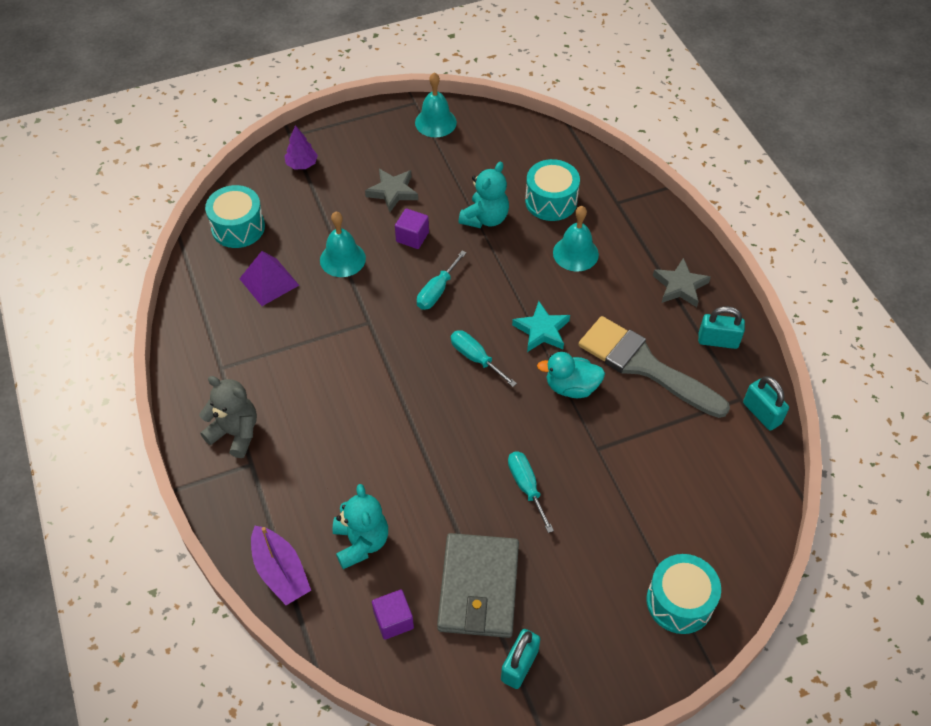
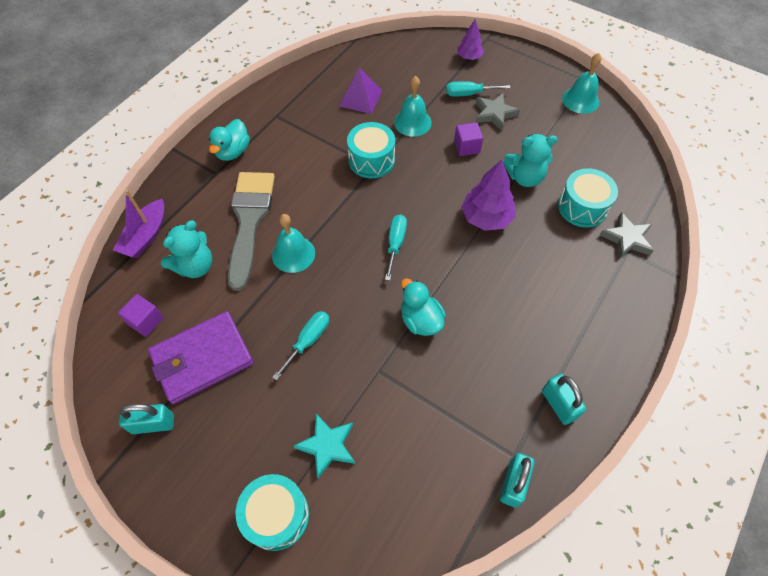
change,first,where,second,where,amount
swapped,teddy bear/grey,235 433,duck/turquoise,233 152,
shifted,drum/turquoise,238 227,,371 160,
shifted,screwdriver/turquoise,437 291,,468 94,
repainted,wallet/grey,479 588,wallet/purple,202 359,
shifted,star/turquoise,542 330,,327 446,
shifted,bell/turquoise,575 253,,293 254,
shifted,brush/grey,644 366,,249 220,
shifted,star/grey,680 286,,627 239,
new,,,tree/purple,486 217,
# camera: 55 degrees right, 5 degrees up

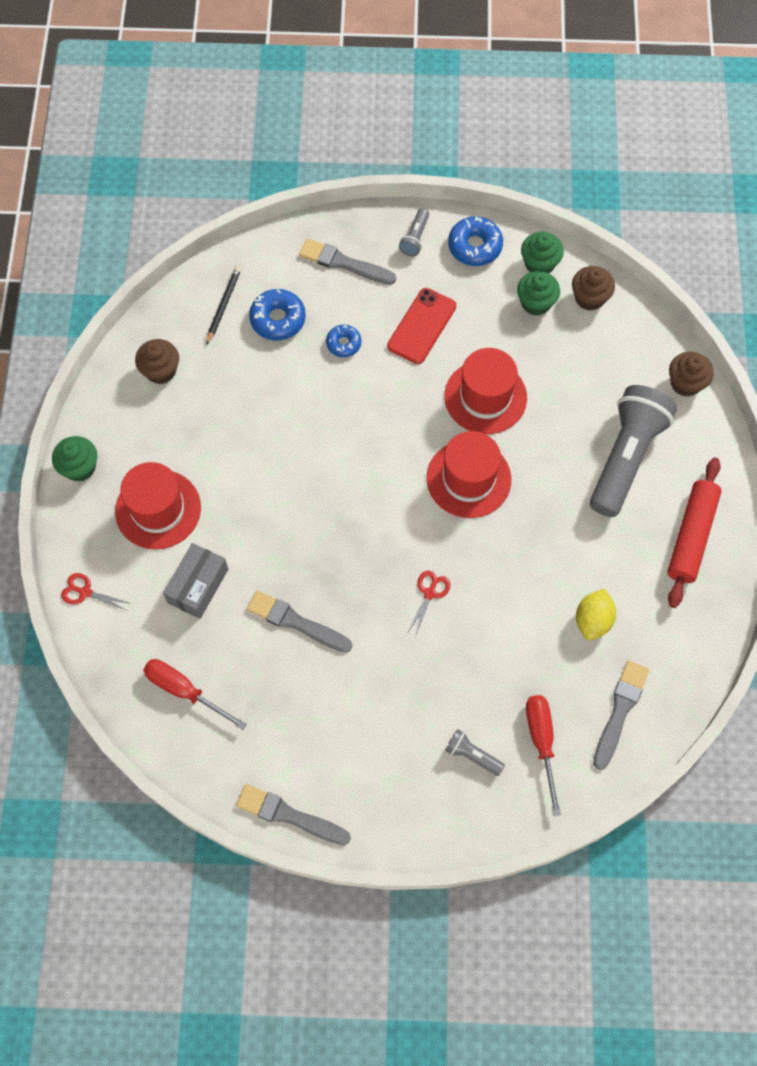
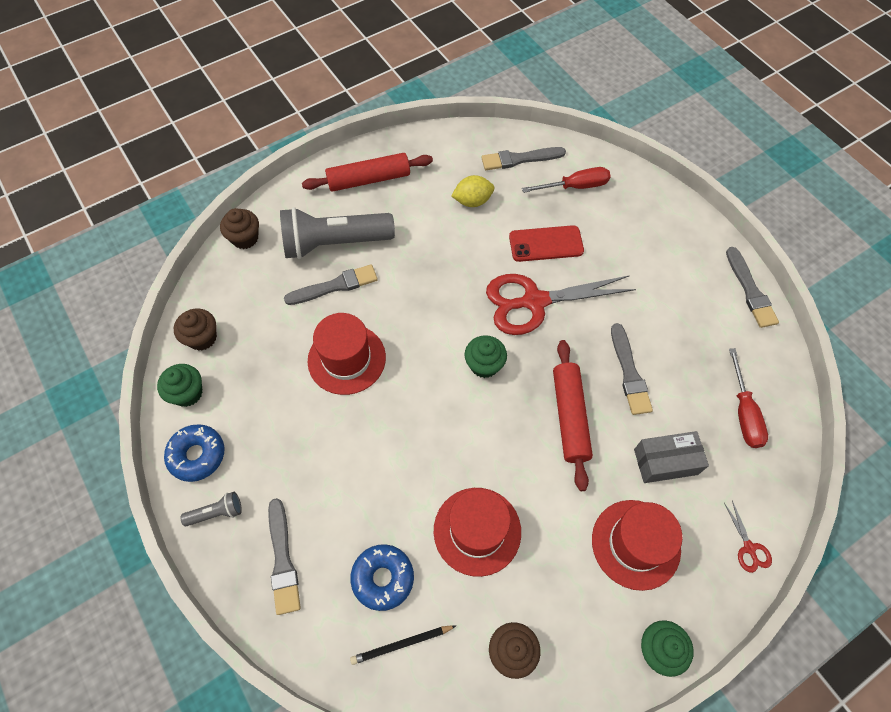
change,first,where,second,where,amount
gone,donut/blue,343 343,,,
shifted,phone/red,422 326,,546 244,
scaled,scissors/red,430 593,,534 302,x2.46
shifted,hat/red,468 479,,477 531,
gone,flashlight/grey,472 755,,,
shifted,cupcake/green,535 303,,484 365,
rotated,screwdriver/red,541 742,,575 186,150 degrees counterclockwise
new,,,brush/grey,335 286,
new,,,rolling pin/red,570 417,
# camera: 125 degrees left, 5 degrees down

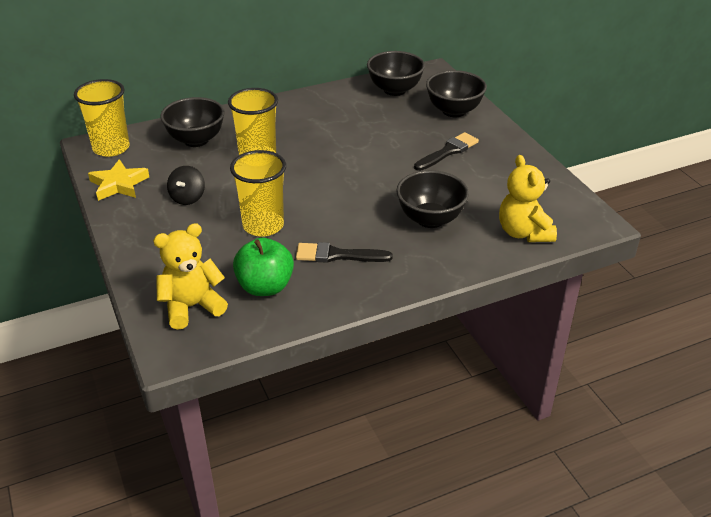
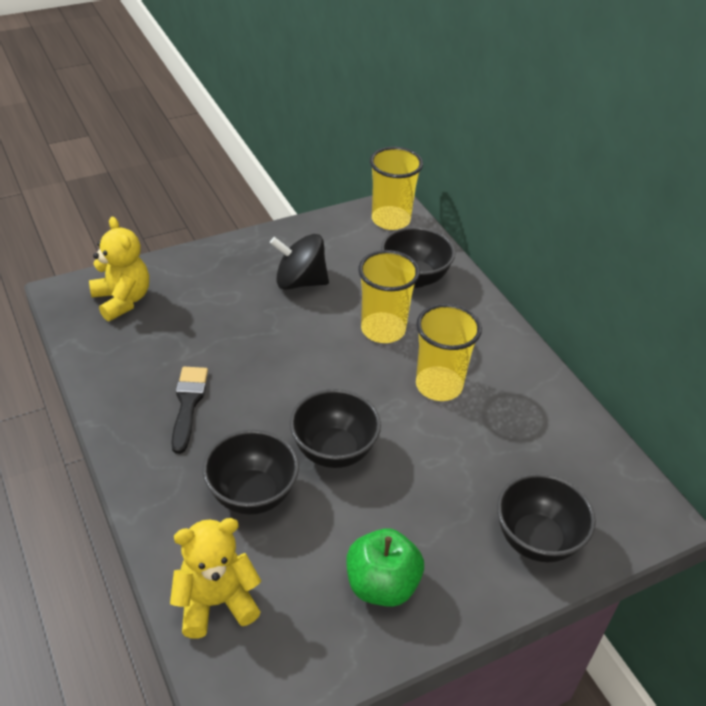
change,first,where,second,where,amount
gone,star/yellow,119 184,,,
scaled,spinning top/black,188 198,,300 282,x1.55
shifted,cup/yellow,263 225,,439 385,
shifted,apple/green,265 287,,382 585,
shifted,bowl/black,395 90,,334 451,
gone,brush/black,448 151,,,
# camera: 85 degrees right, 5 degrees up

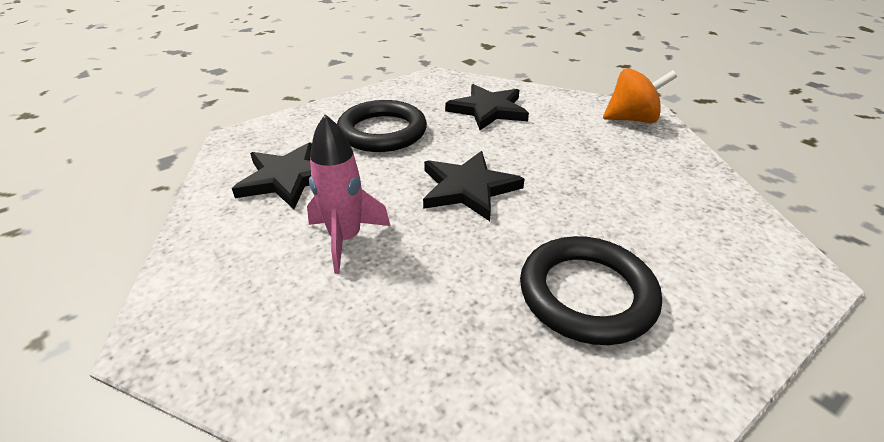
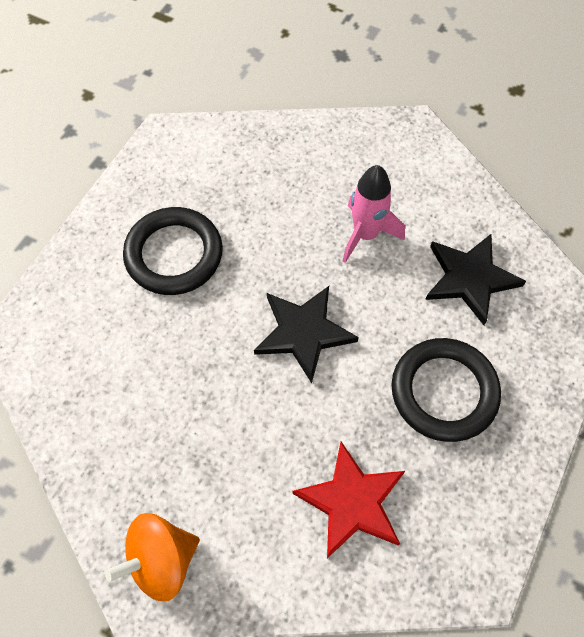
change,first,where,second,where,amount
repainted,star/black,488 110,star/red,352 502,
# camera: 155 degrees right, 25 degrees up

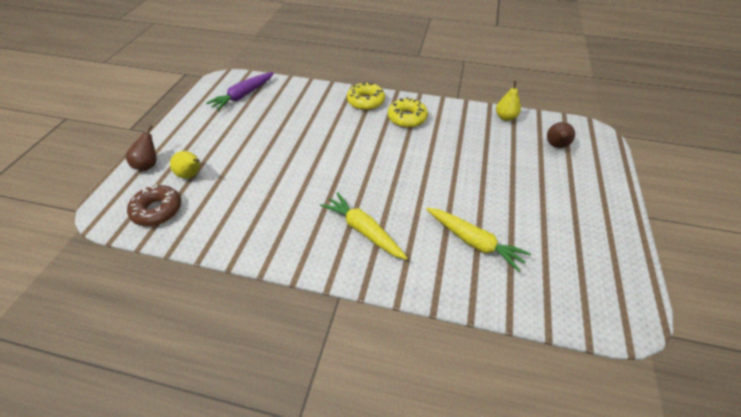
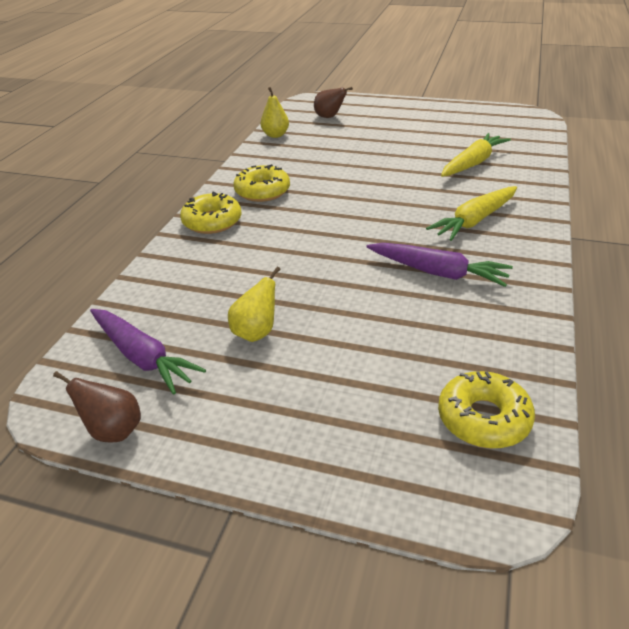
change,first,where,second,where,amount
shifted,pear/brown,148 165,,113 430,
repainted,donut/brown,157 210,donut/yellow,483 418,
shifted,pear/yellow,191 175,,256 332,
new,,,carrot/purple,438 272,
# camera: 85 degrees left, 10 degrees down

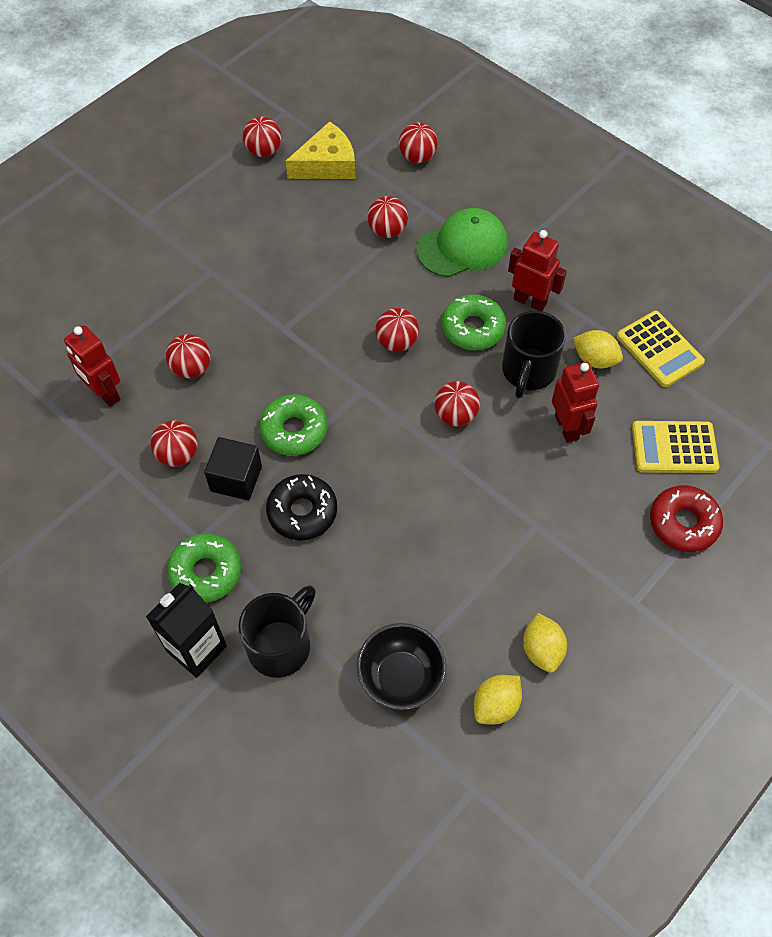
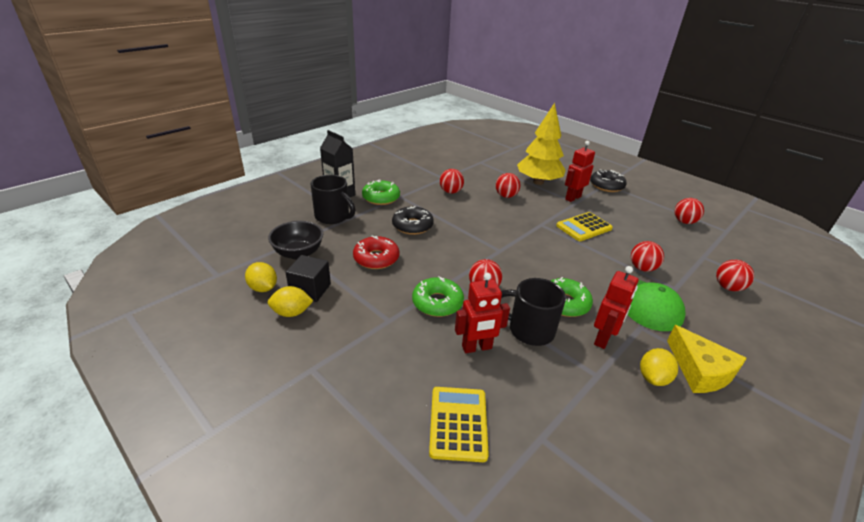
change,first,where,second,where,amount
shifted,robot/red,105 393,,572 198,
shifted,cube/black,236 478,,310 289,
shifted,donut/green,294 430,,437 303,
shifted,cheese/yellow,327 164,,700 370,
gone,ball/red,396 342,,,
shifted,lemon/yellow,594 359,,653 378,
shifted,calculator/yellow,659 349,,584 227,
shifted,donut/red,683 523,,376 258,
new,,,tree/yellow,538 182,
new,,,donut/black,606 186,
# camera: 90 degrees right, 25 degrees down

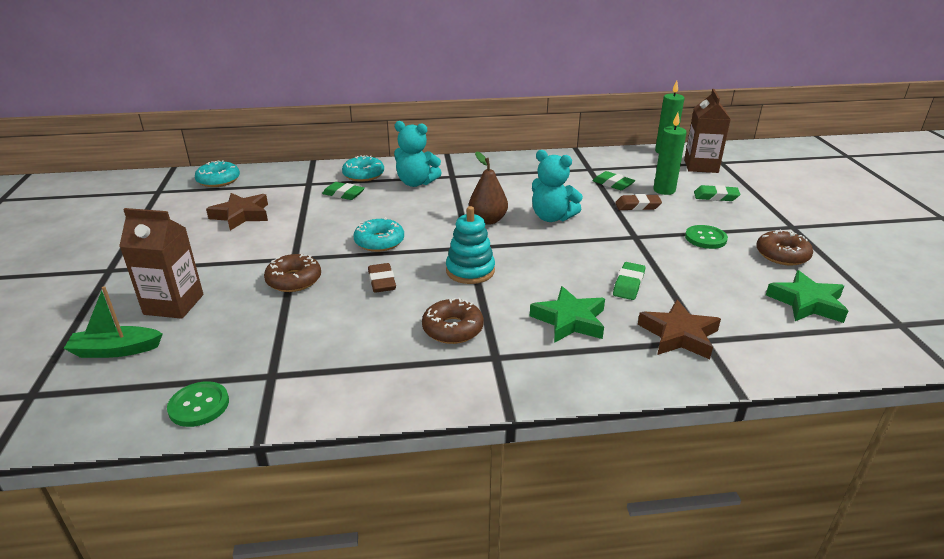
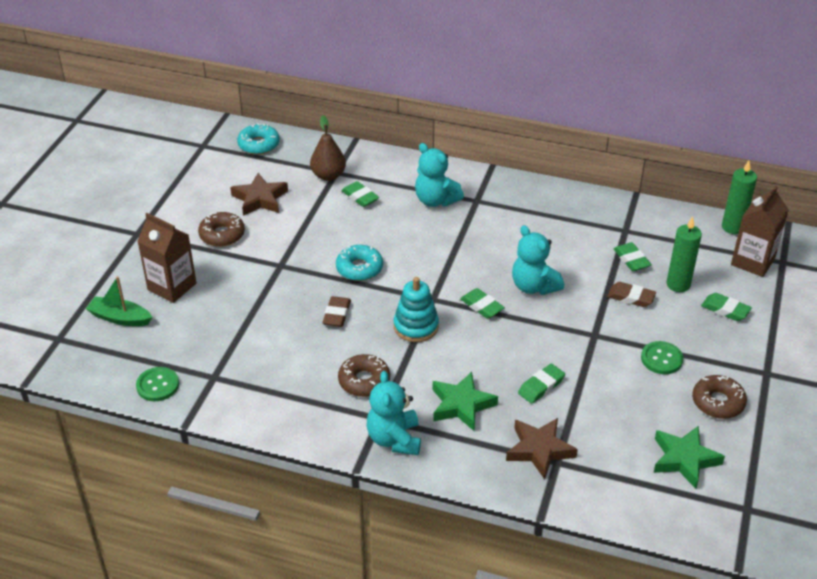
change,first,where,second,where,amount
shifted,donut/brown,294 280,,222 235,
gone,donut/turquoise,363 175,,,
shifted,pear/brown,488 220,,328 175,
new,,,teddy bear/turquoise,394 439,
new,,,eraser/green,482 306,
# camera: 25 degrees right, 10 degrees up

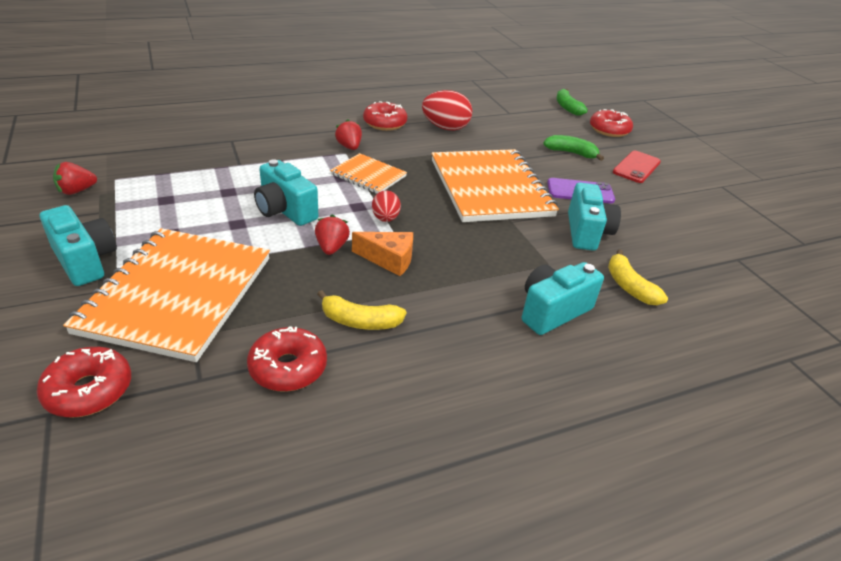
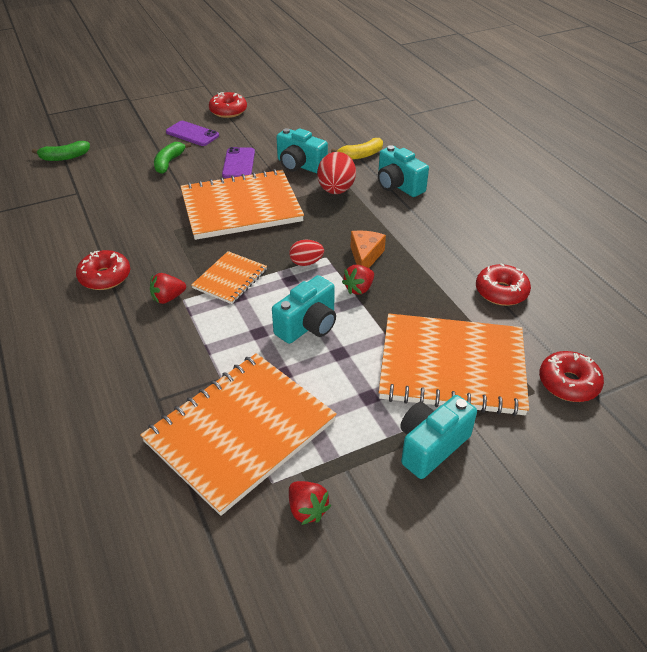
change,first,where,second,where,amount
rotated,strawberry/red,331 247,,359 289,45 degrees counterclockwise
gone,banana/yellow,360 321,,,
shifted,egg/red,445 128,,336 190,
rotated,camera/turquoise,586 232,,300 165,150 degrees counterclockwise
shifted,donut/red,609 130,,228 111,
repainted,phone/red,636 167,phone/purple,192 134,
new,,,notebook/orange,240 431,
# camera: 90 degrees left, 5 degrees up

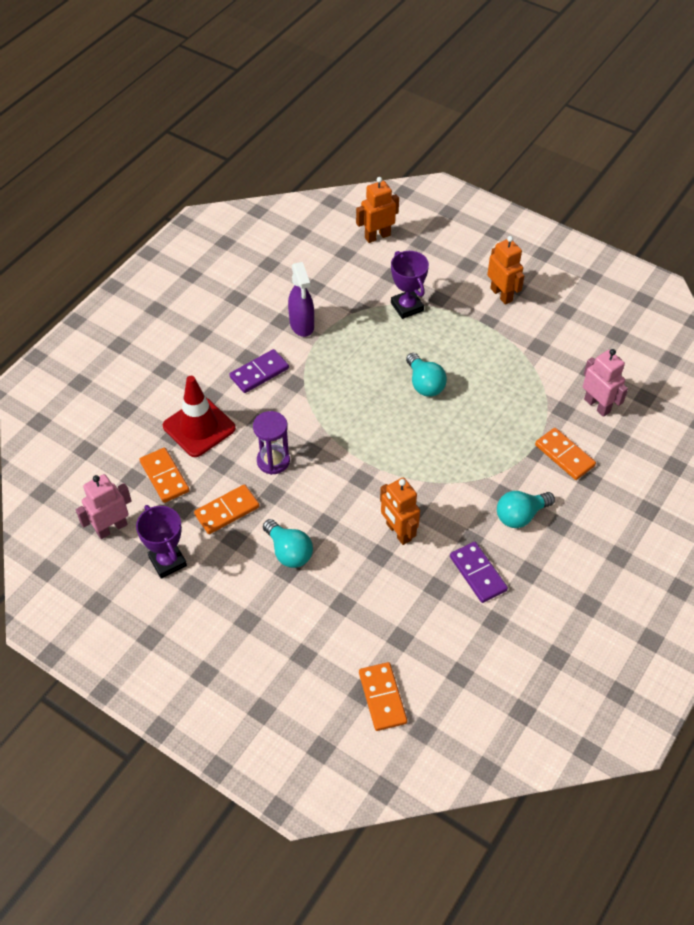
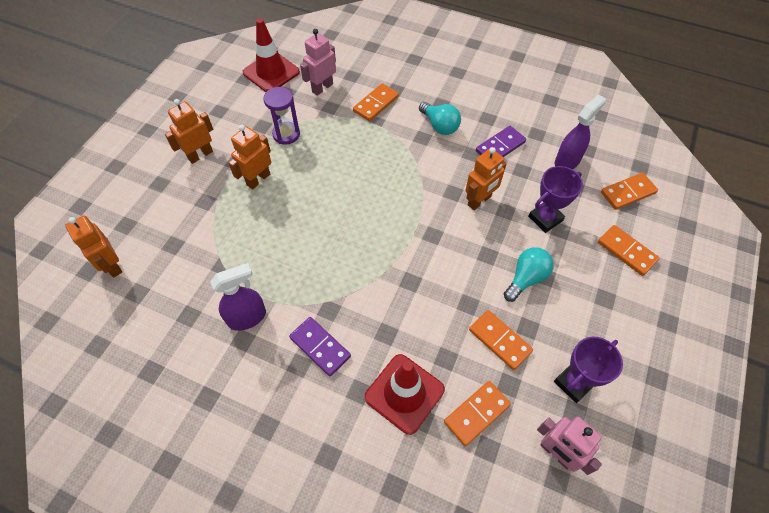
change,first,where,second,where,amount
shifted,hourglass/purple,273 461,,286 134,
shifted,trophy/purple,407 307,,545 218,
gone,light bulb/turquoise,424 384,,,
new,,,robot/orange,258 179,
new,,,traffic cone/red,271 72,
new,,,spray bottle/purple,567 161,
new,,,domino/orange,626 251,
# camera: 100 degrees left, 5 degrees up

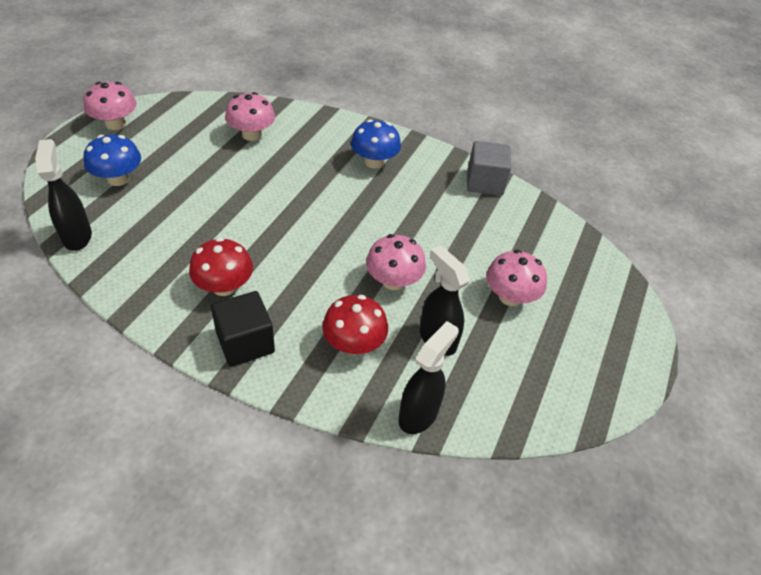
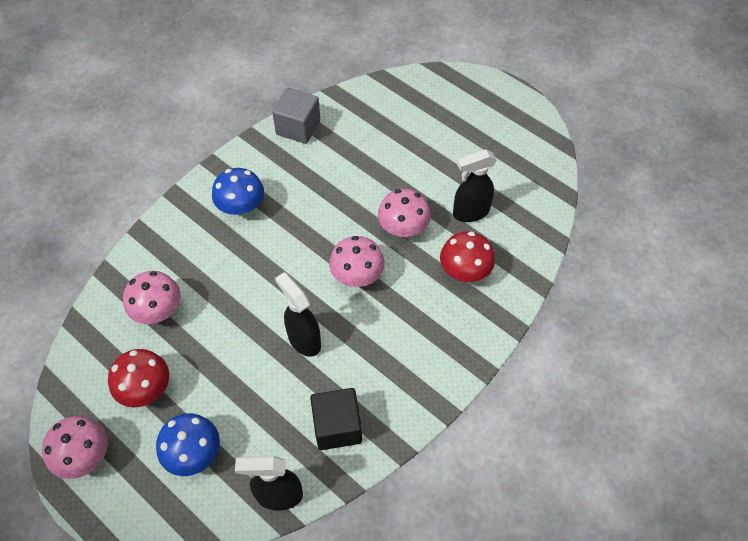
change,first,where,second,where,amount
shifted,mushroom/red,224 286,,145 388,
shifted,cube/black,245 342,,337 426,
shifted,spray bottle/black,418 414,,304 340,
shifted,mushroom/pink,510 296,,357 275,
# camera: 70 degrees left, 10 degrees up

